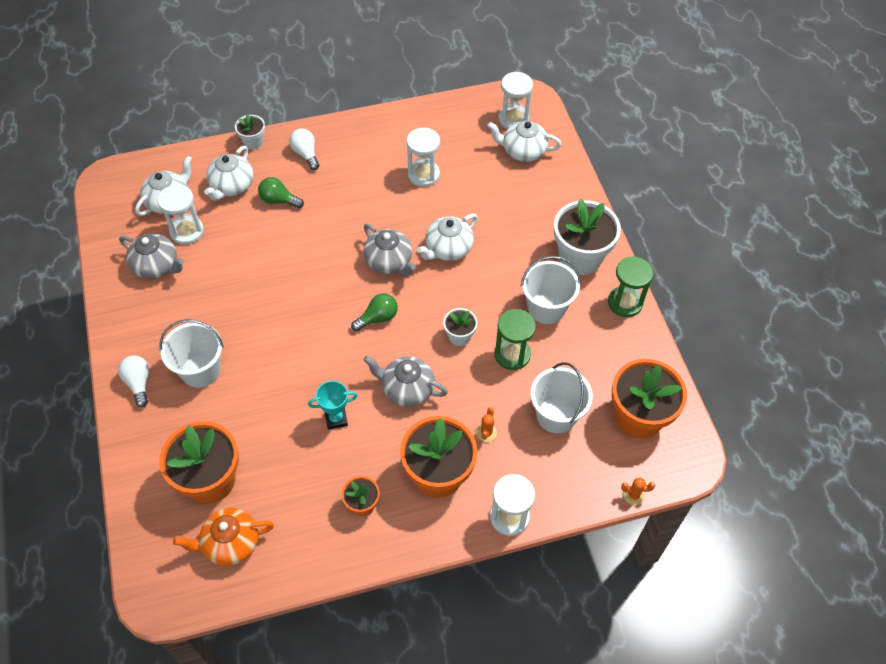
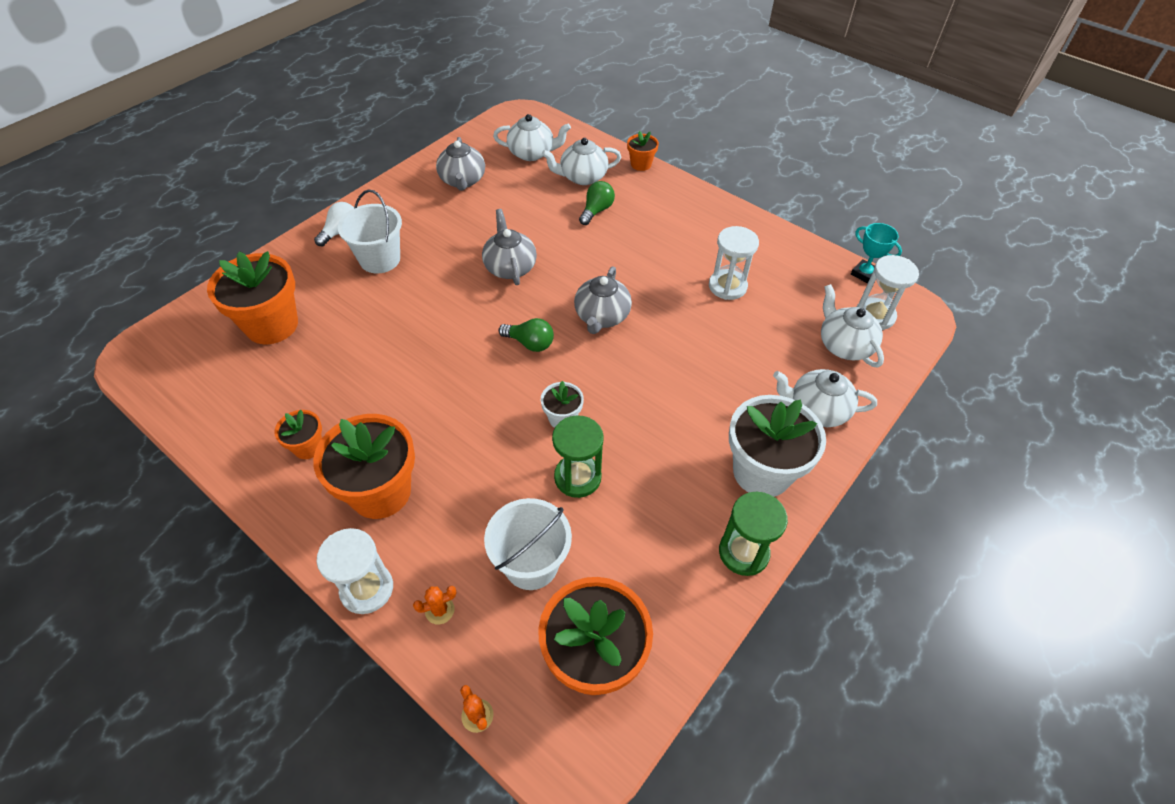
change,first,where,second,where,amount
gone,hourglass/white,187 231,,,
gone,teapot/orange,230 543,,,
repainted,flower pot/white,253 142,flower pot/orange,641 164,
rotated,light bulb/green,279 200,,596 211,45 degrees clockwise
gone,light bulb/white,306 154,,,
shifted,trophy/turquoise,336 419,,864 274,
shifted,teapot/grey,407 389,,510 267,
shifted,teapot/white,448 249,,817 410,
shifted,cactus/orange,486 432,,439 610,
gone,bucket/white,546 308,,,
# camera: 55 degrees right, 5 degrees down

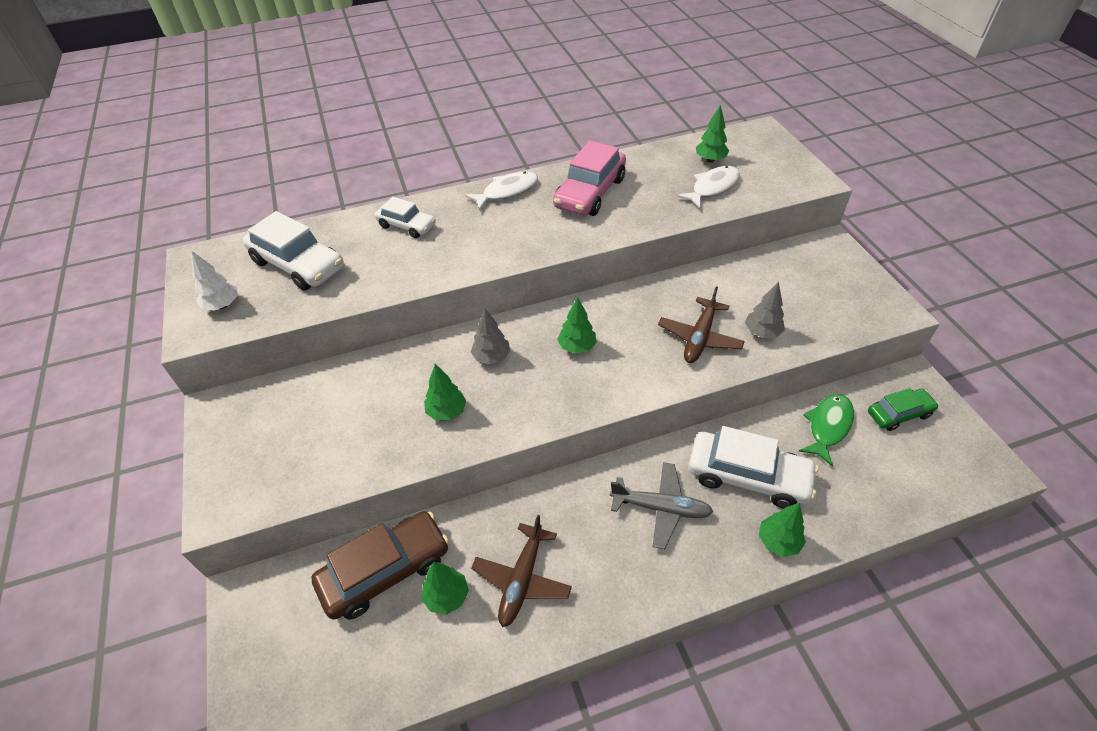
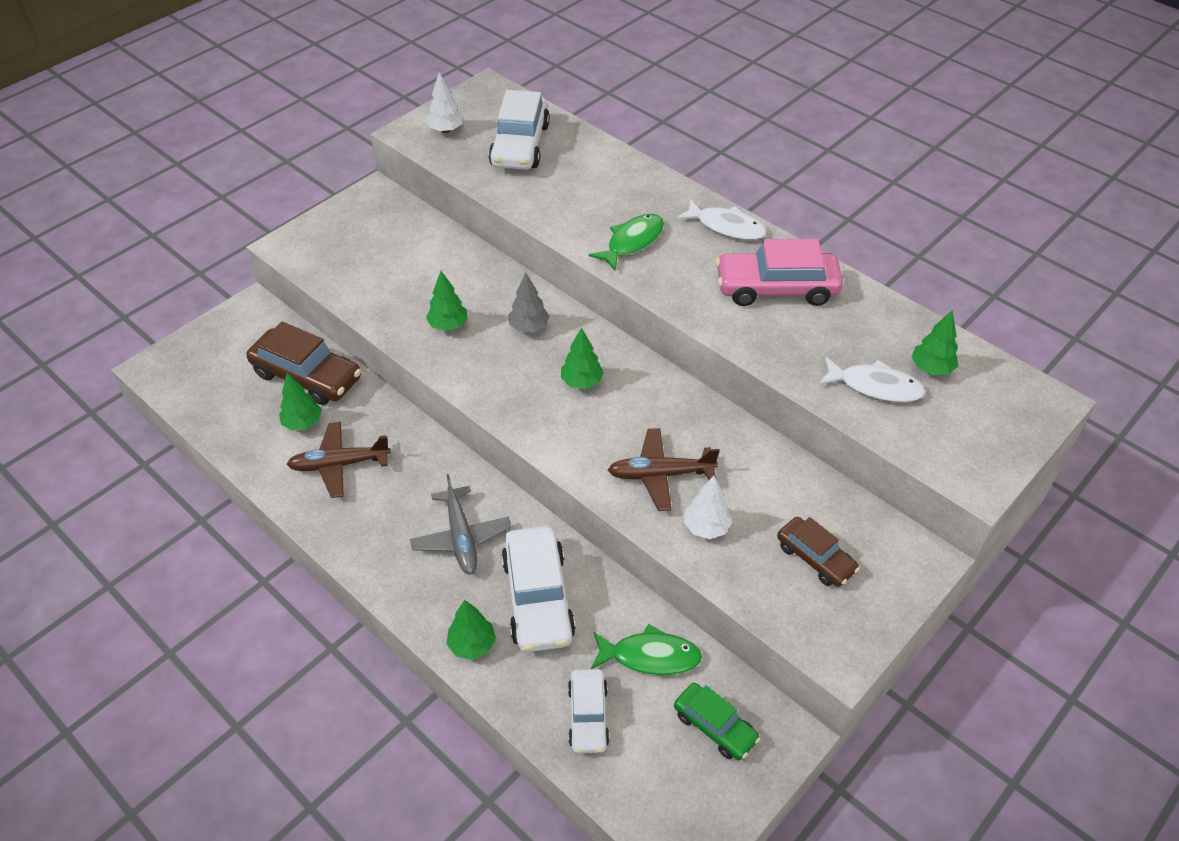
change,first,where,second,where,amount
shifted,car/white,406 226,,588 716,
repainted,tree/grey,762 332,tree/white,706 527,
new,,,fish/green,632 242,
new,,,car/brown,815 558,
# camera: 60 degrees right, 0 degrees up

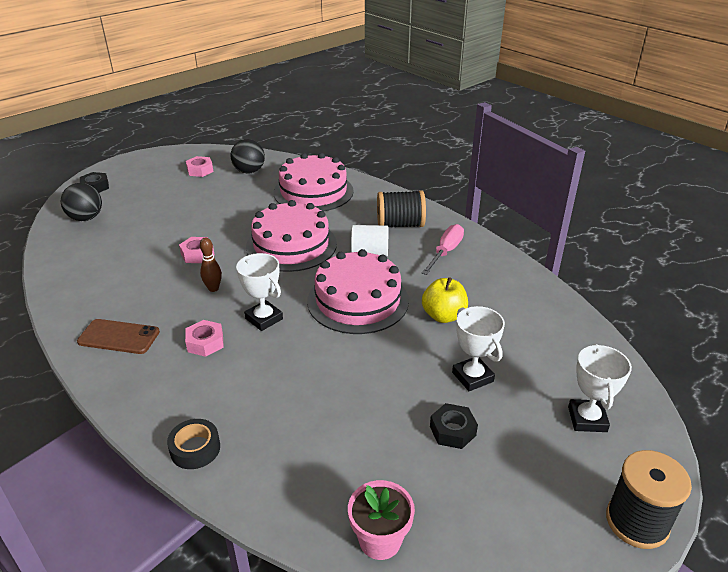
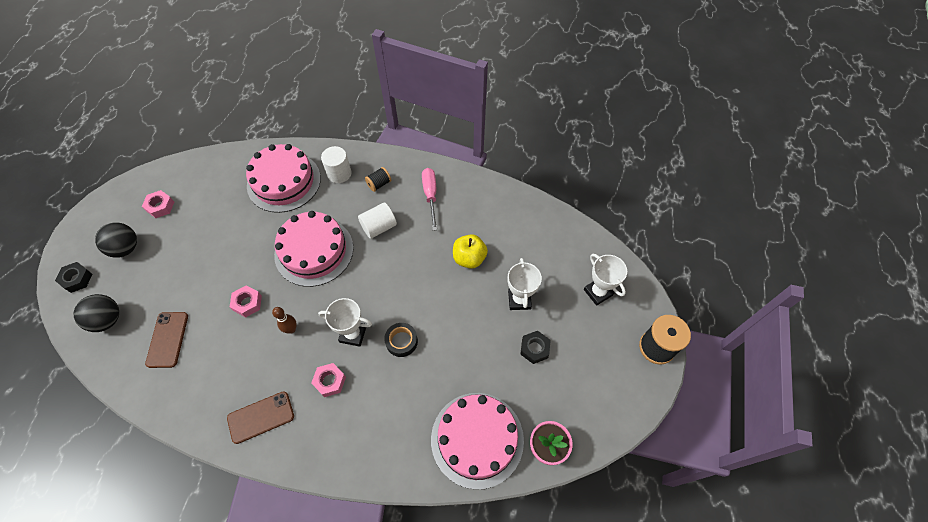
change,first,where,second,where,amount
shifted,tape/black,195 449,,401 341,
shifted,ball/black,249 171,,126 248,
shifted,cake/pink,358 300,,477 439,
scaled,spool/black,400 225,,379 184,x0.55
rotated,trophy/white,472 377,,519 300,60 degrees clockwise
new,,,phone/brown,167 339,
new,,,cylinder/white,339 173,
# camera: 35 degrees left, 25 degrees up

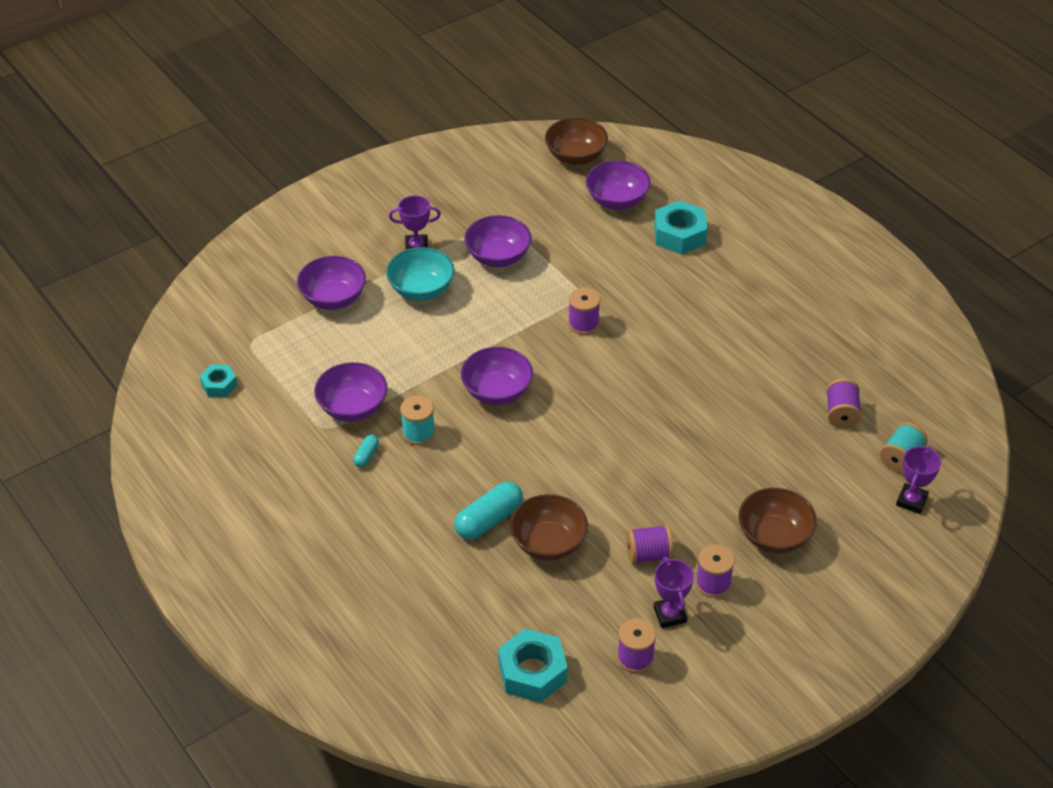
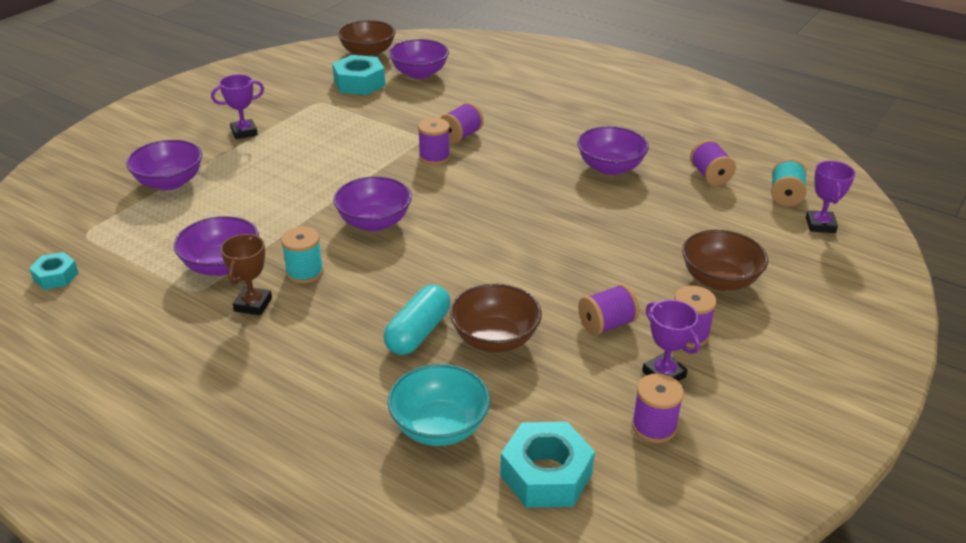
change,first,where,second,where,amount
swapped,capsule/turquoise,366 456,trophy/brown,253 304,
shifted,bowl/turquoise,421 289,,439 427,
shifted,bowl/purple,498 257,,610 168,
shifted,nut/turquoise,679 235,,359 83,
new,,,spool/purple,461 135,
# camera: 20 degrees left, 10 degrees down

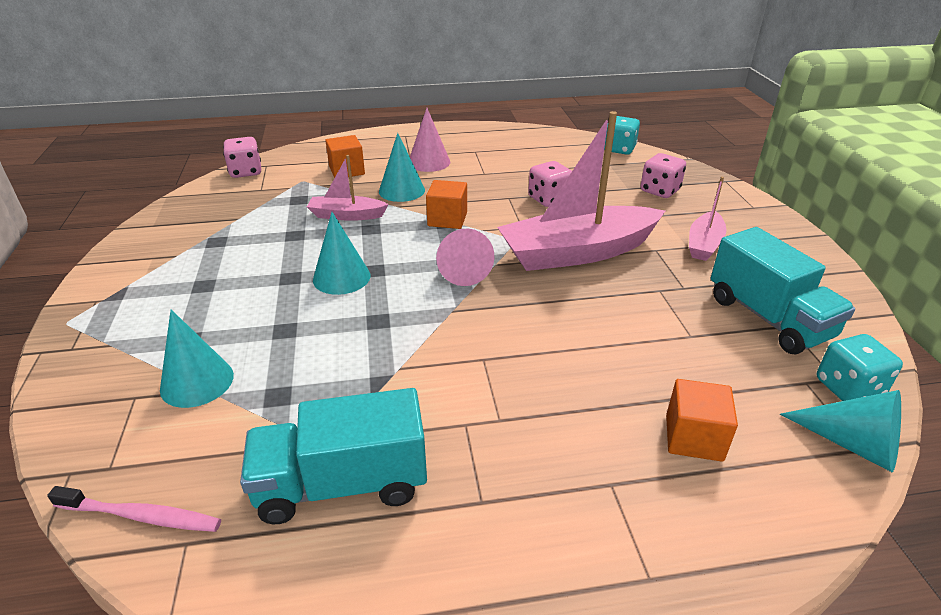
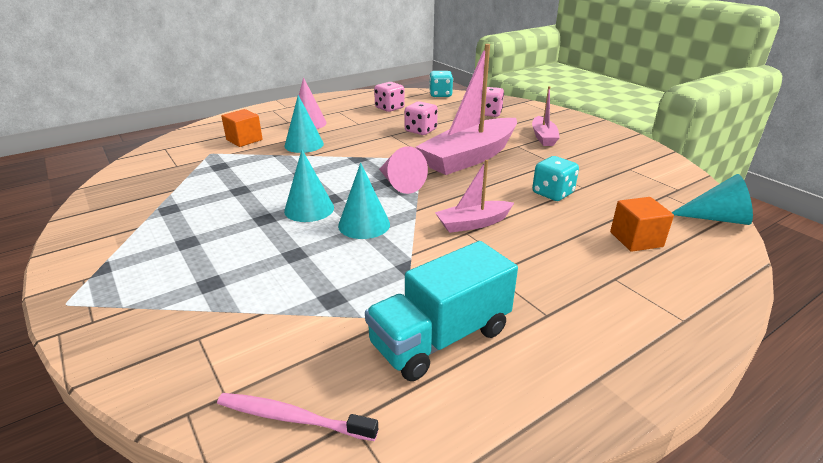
change,first,where,second,where,amount
rotated,toothbrush/pink,141 516,,292 418,150 degrees counterclockwise
shifted,cone/turquoise,197 382,,364 224,
shifted,dice/pink,246 172,,389 108,
shifted,boat/pink,347 215,,473 223,
gone,cube/orange,447 219,,,
gone,truck/turquoise,768 318,,,
shifted,dice/turquoise,848 388,,552 193,
# camera: 25 degrees left, 5 degrees down

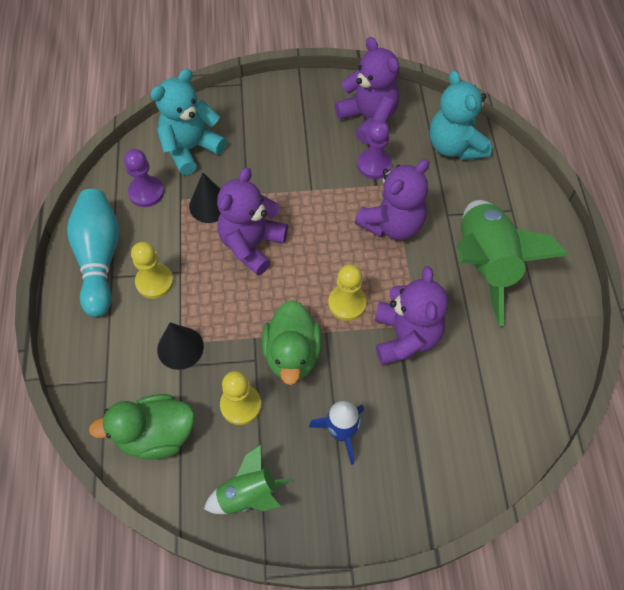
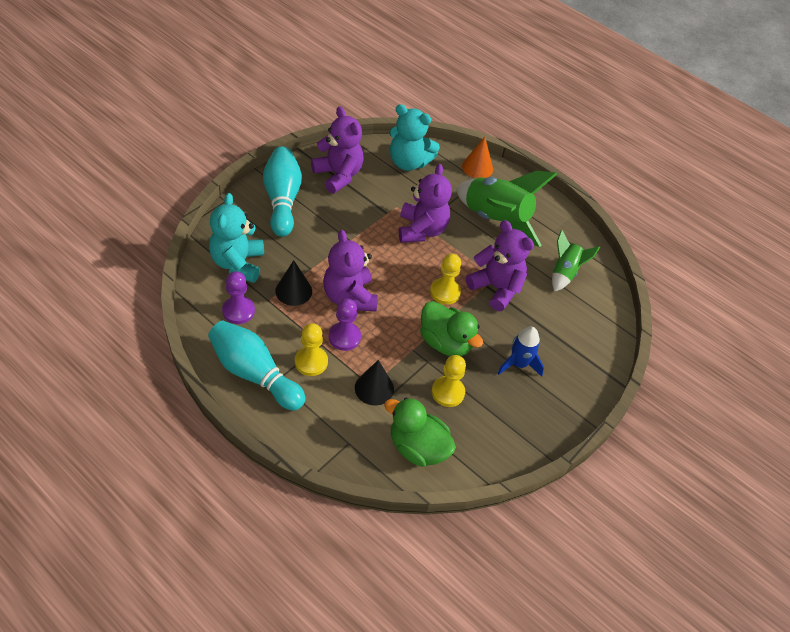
change,first,where,second,where,amount
rotated,duck/green,156 435,,417 447,90 degrees clockwise
shifted,rocket/green,248 495,,565 273,
rotated,teddy bear/purple,368 119,,338 175,45 degrees clockwise
shifted,pawn/purple,374 165,,344 337,
new,,,bowling pin/turquoise,282 200,
new,,,cone/orange,477 167,
# camera: 50 degrees left, 10 degrees down

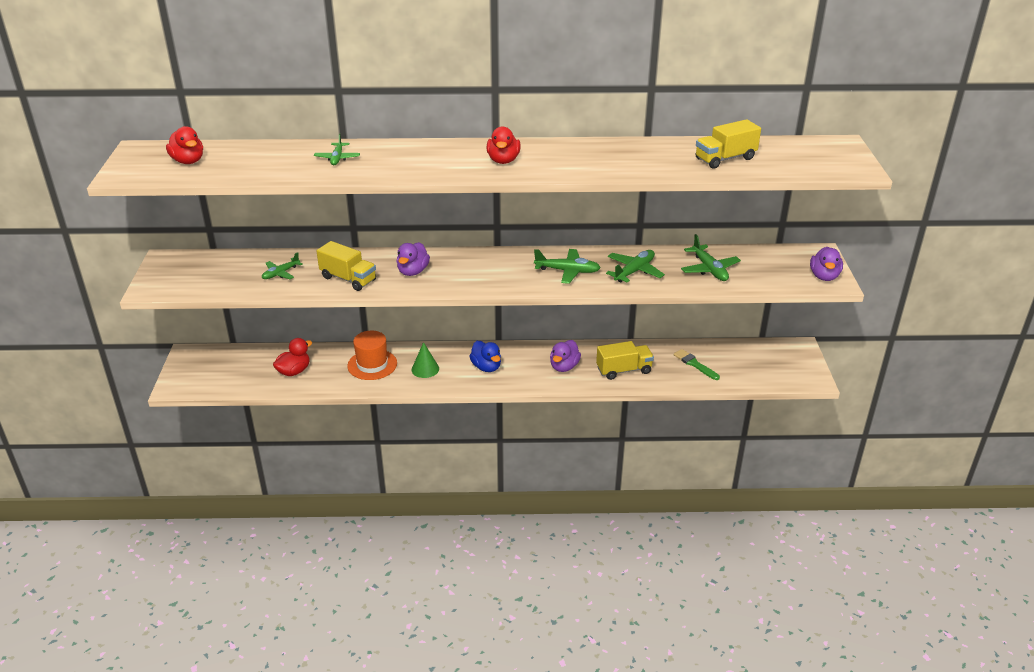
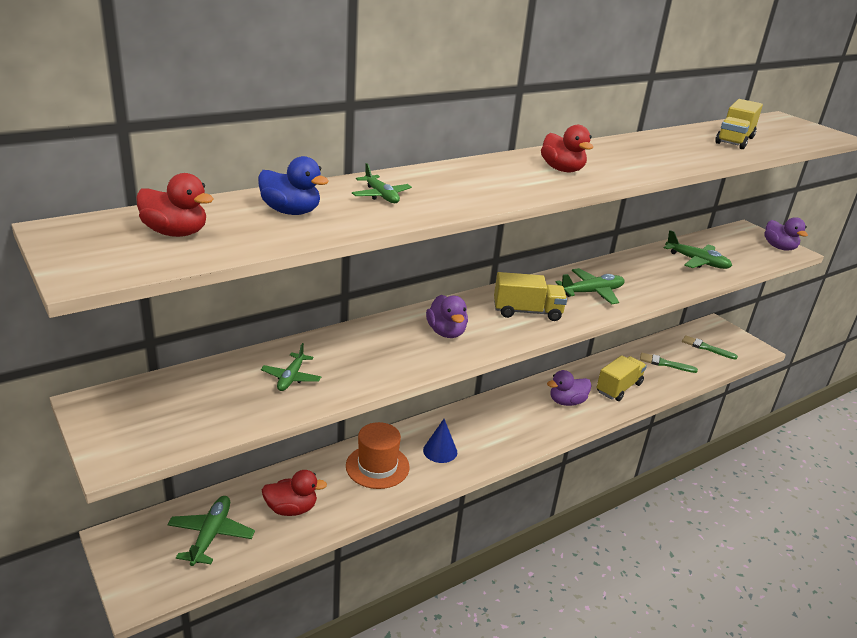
change,first,where,second,where,amount
rotated,duck/red,294 371,,291 509,75 degrees clockwise
shifted,truck/yellow,348 279,,527 312,
repainted,cone/green,425 369,cone/blue,440 451,
shifted,duck/blue,486 367,,291 212,
rotated,duck/purple,564 367,,567 402,75 degrees clockwise
shifted,plane/green,634 271,,211 535,
new,,,brush/green,706 348,
# camera: 35 degrees left, 5 degrees down

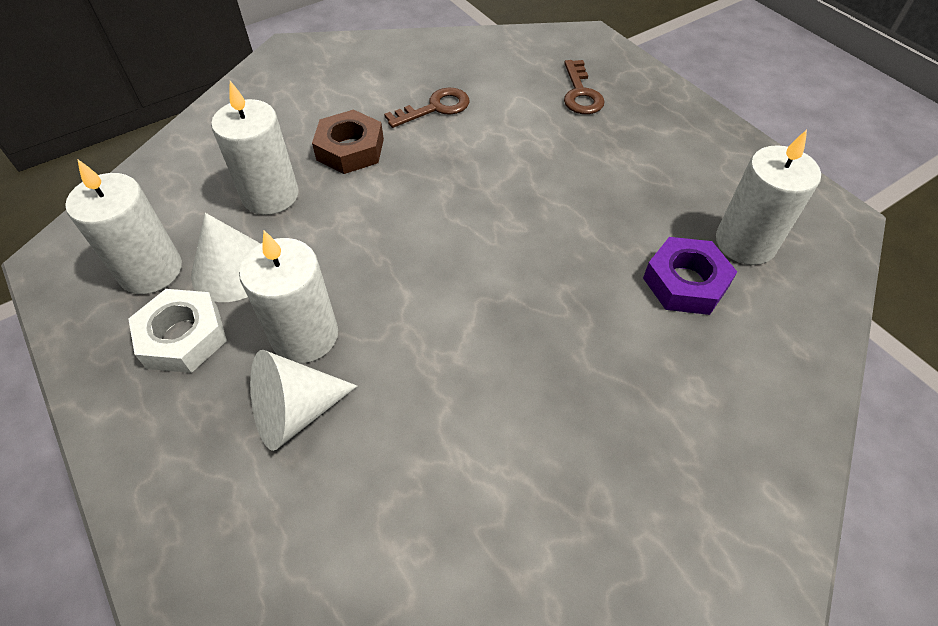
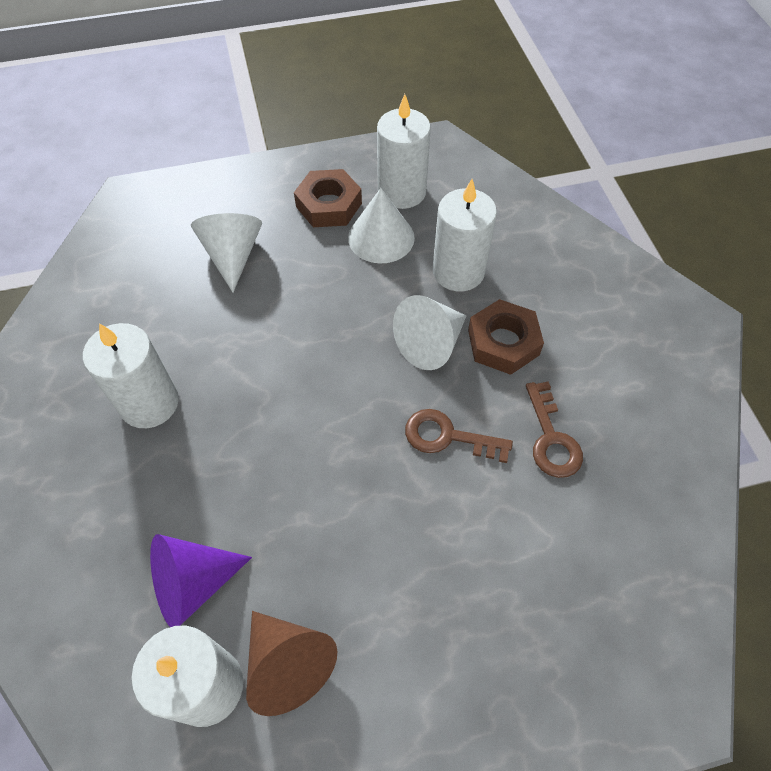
change,first,where,second,where,amount
repainted,nut/white,183 337,nut/brown,329 205,
shifted,candle/white,305 336,,149 403,
shifted,key/brown,580 93,,447 437,
swapped,nut/purple,685 282,cone/purple,193 583,
new,,,cone/brown,288 664,
new,,,cone/white,430 344,
# camera: 110 degrees right, 5 degrees up

